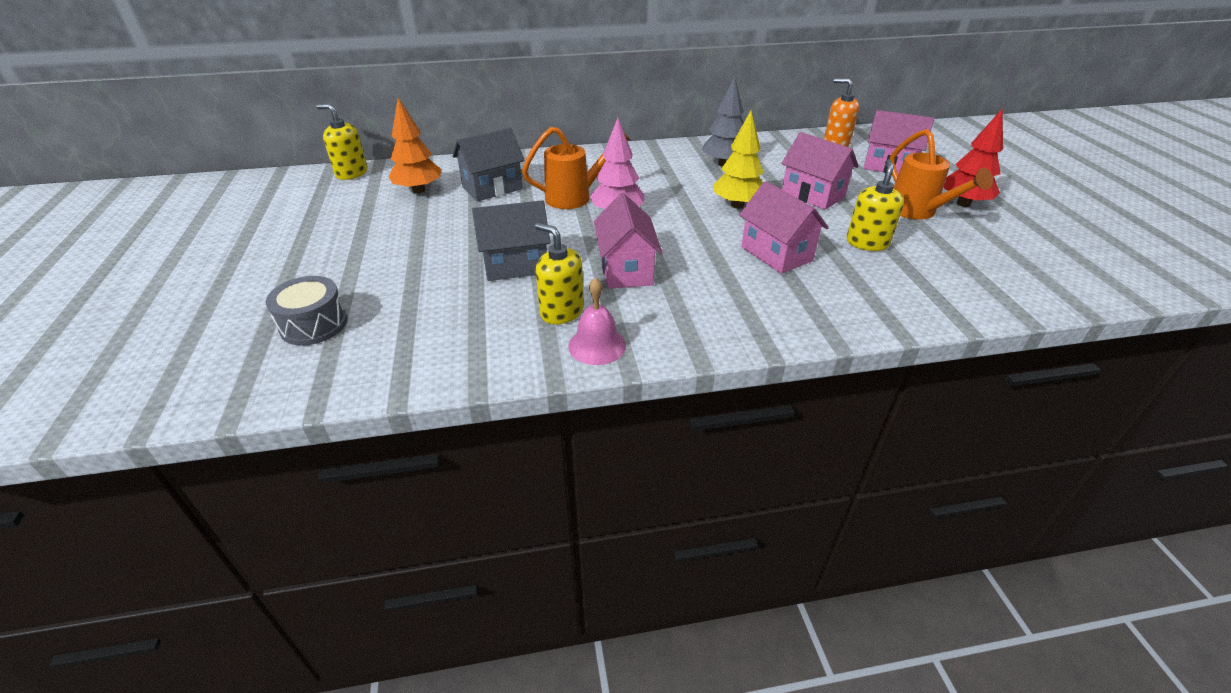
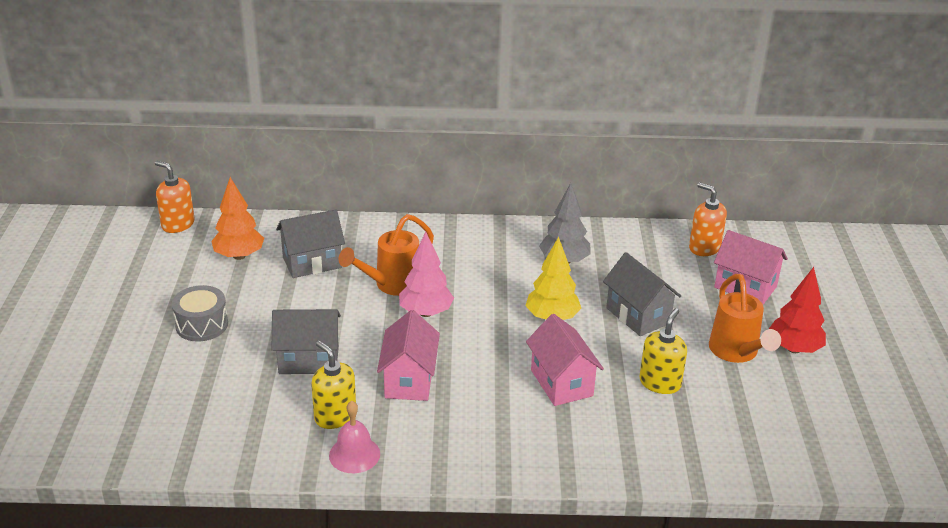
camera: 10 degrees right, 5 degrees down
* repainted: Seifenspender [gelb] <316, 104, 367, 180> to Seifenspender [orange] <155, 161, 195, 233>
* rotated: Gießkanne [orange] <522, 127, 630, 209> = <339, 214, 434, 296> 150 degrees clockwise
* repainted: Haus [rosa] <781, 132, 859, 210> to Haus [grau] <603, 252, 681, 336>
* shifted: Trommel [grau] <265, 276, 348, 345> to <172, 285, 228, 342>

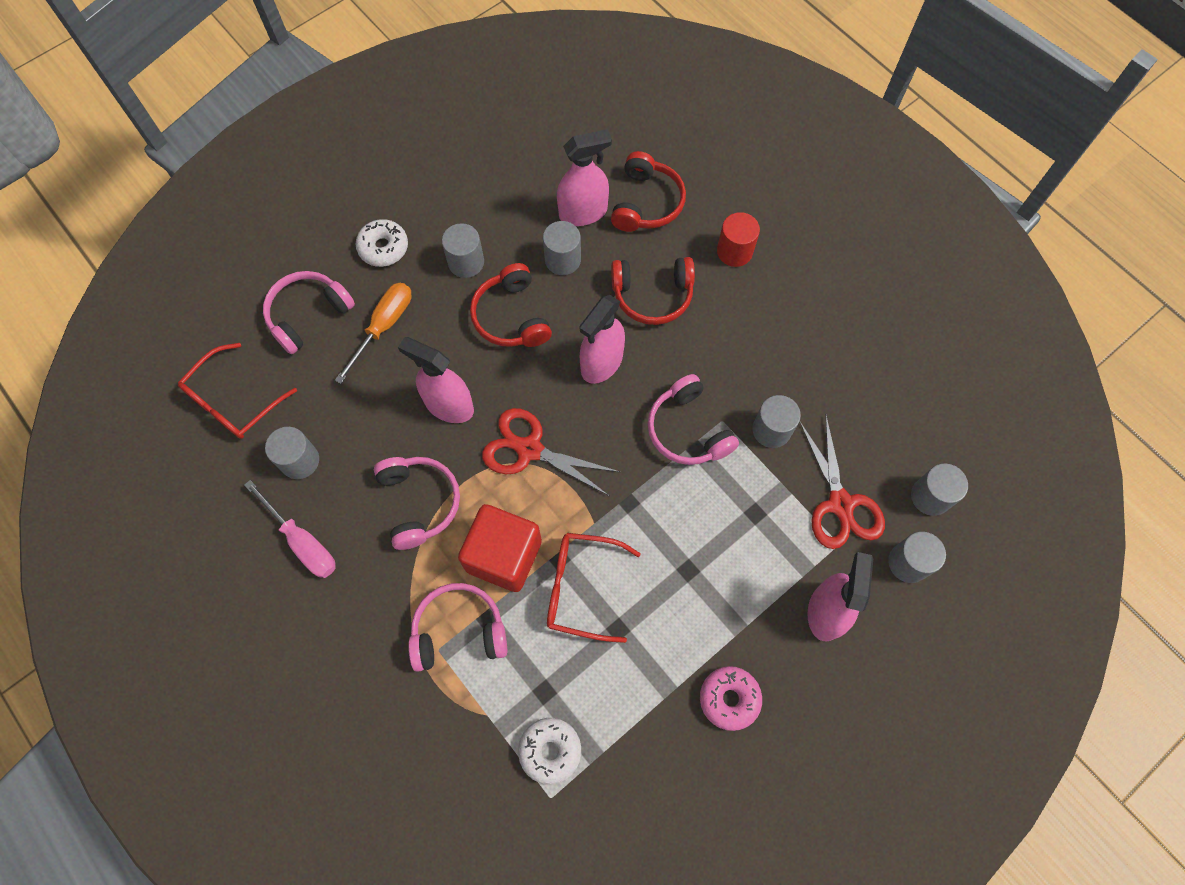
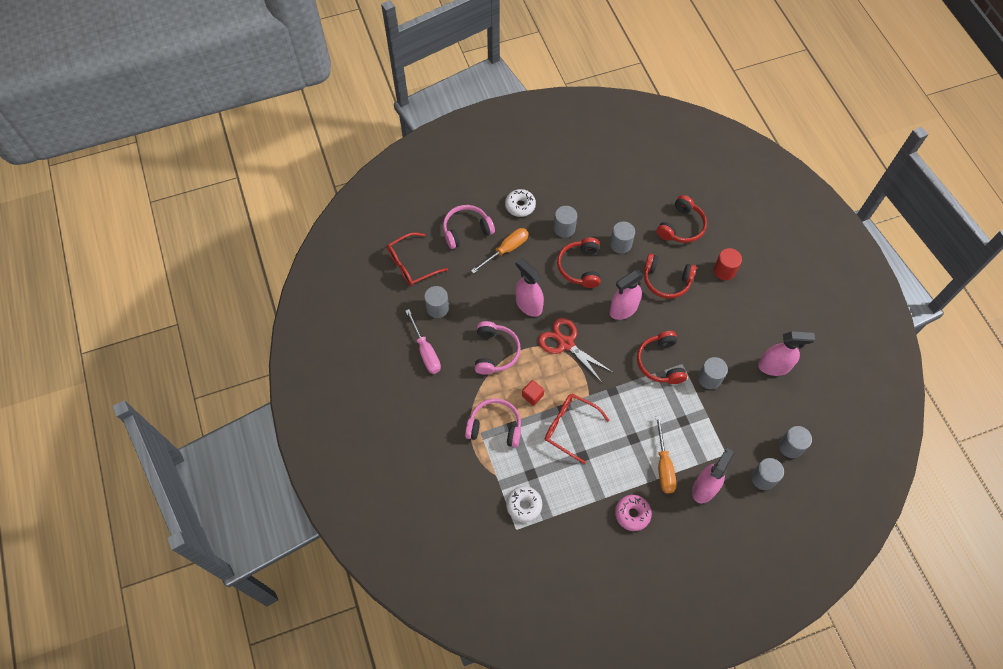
camera: 20 degrees right, 5 degrees down
* shifted: Sprühflasche [rosa] <557, 129, 612, 226> to <758, 331, 815, 376>
* repainted: Kopfhörer [rosa] <648, 374, 739, 465> to Kopfhörer [rot] <637, 331, 687, 384>
* gone: Schere [rot] <800, 416, 885, 549>
* scaled: Kubus [rot] <458, 504, 542, 592> = <522, 380, 544, 406> x0.46
* new: Schraubenzieher [orange] <655, 416, 677, 493>

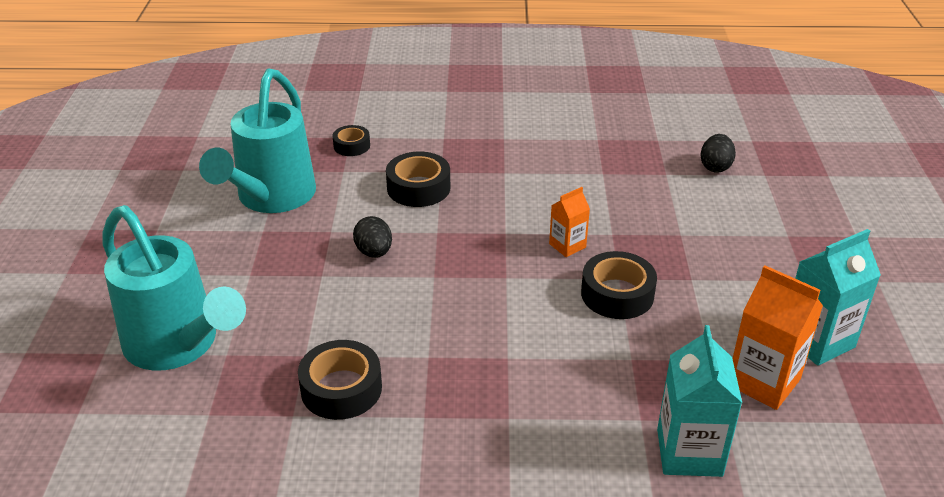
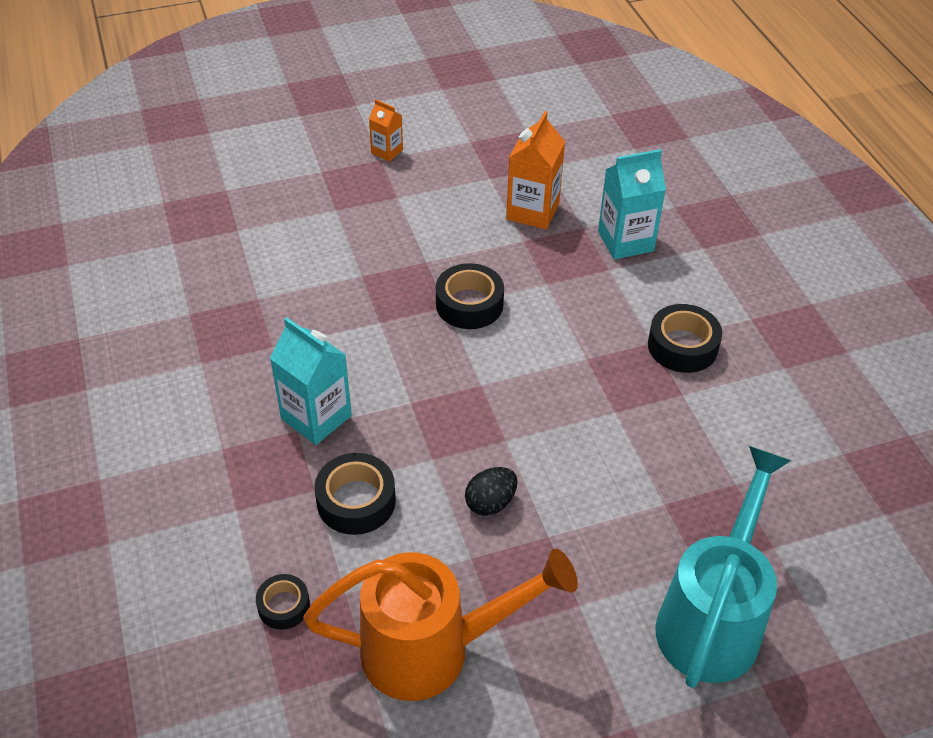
camera: 110 degrees left, 10 degrees up
* repainted: Gießkanne [türkis] <199, 68, 316, 213> to Gießkanne [orange] <303, 549, 578, 701>
* gone: Ei [schwarz] <700, 134, 736, 173>
* shifted: Getränkekarton [orange] <549, 187, 590, 257> to <369, 99, 403, 162>
* shifted: Getränkekarton [türkis] <795, 229, 881, 366> to <270, 317, 352, 445>
* shifted: Klebeband [schwarz] <298, 340, 382, 420> to <648, 304, 722, 373>

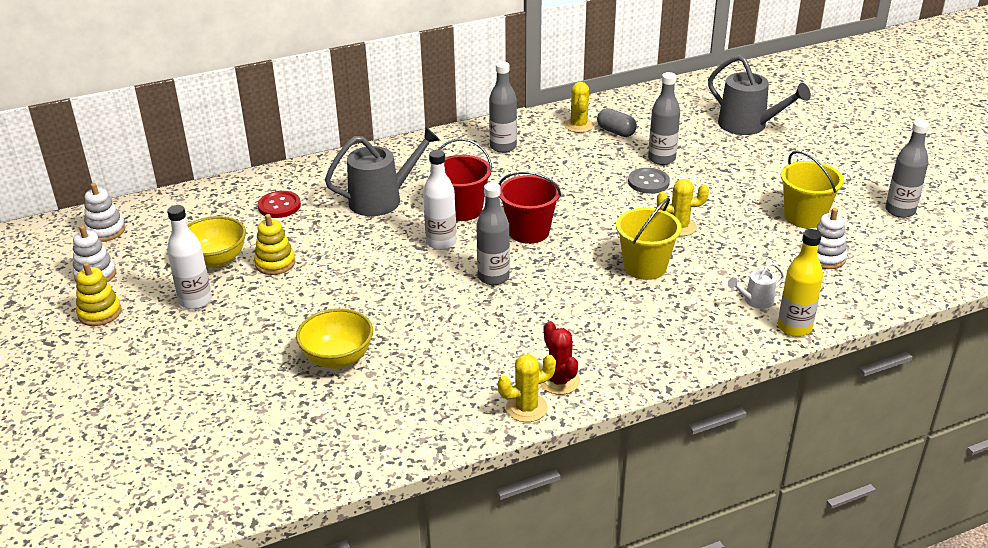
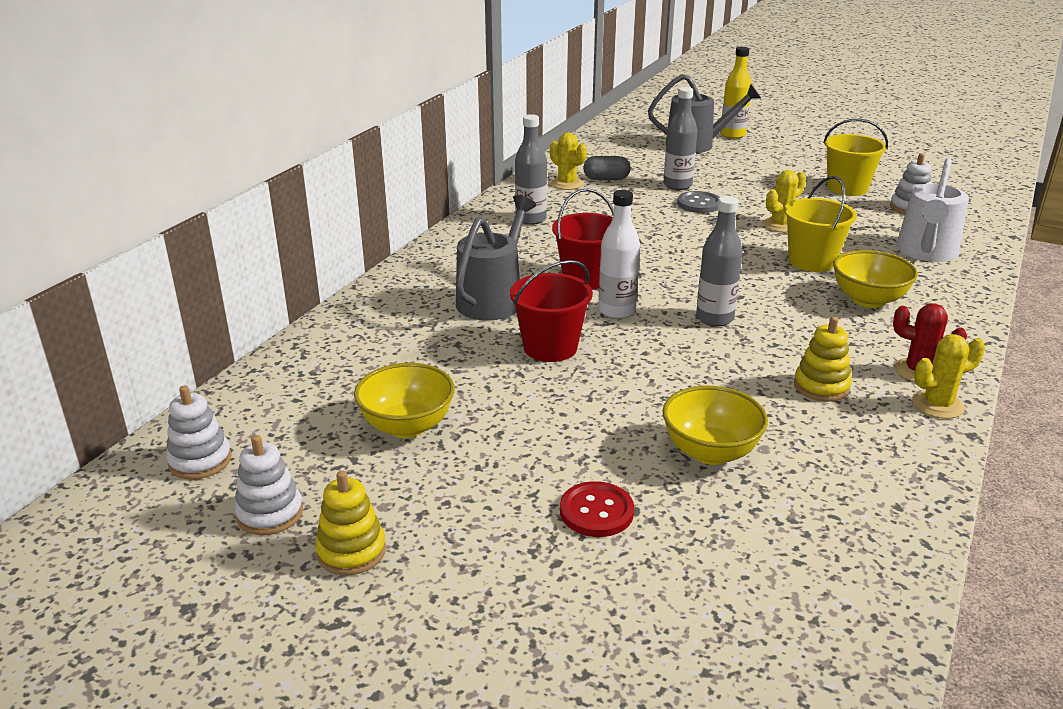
camera: 40 degrees left, 5 degrees down
* gone: Flasche [grau] <885, 120, 929, 218>
* shifted: Eimer [rot] <499, 171, 561, 244> to <510, 260, 593, 362>
* shifted: Knopf [rot] <258, 191, 301, 218> to <560, 481, 634, 537>
* gone: Flasche [weiß] <167, 205, 212, 309>
* shifted: Stapelspielzeug [gelb] <254, 214, 295, 275> to <794, 317, 852, 402>
* shifted: Flasche [gelb] <778, 229, 823, 337> to <720, 47, 752, 139>
* scaled: Gießkanne [weiß] <728, 262, 785, 309> = <896, 158, 969, 262> x2.03
* rotated: Kaktus [gelb] <498, 354, 556, 422> = <912, 334, 985, 419> 45 degrees clockwise
* new: Schüssel [gelb] <833, 250, 918, 308>

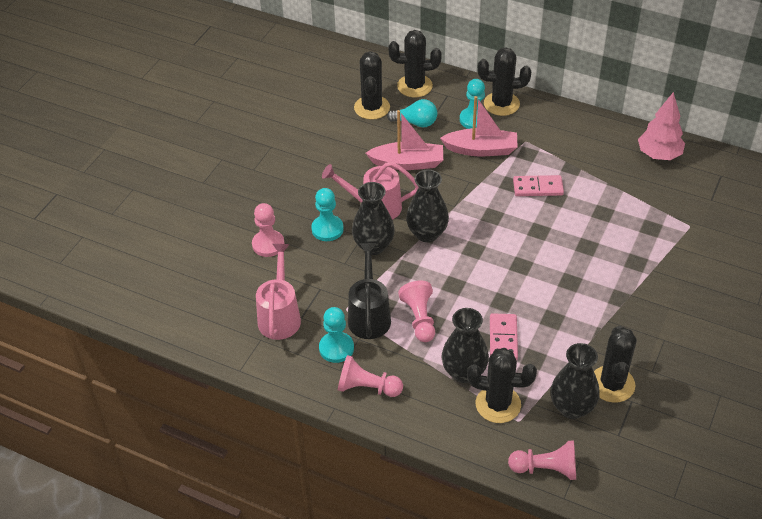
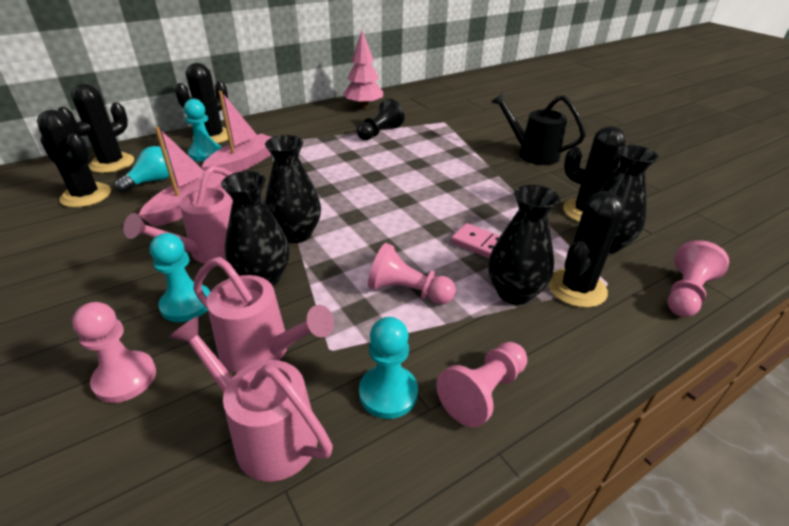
camera: 60 degrees left, 10 degrees down
* gone: Dominostein [rosa] <513, 175, 564, 196>
* shifted: Gießkanne [schwarz] <348, 243, 391, 339> to <491, 91, 586, 165>
* new: Bauer [schwarz] <357, 98, 405, 140>
* new: Gießkanne [rosa] <193, 257, 334, 373>

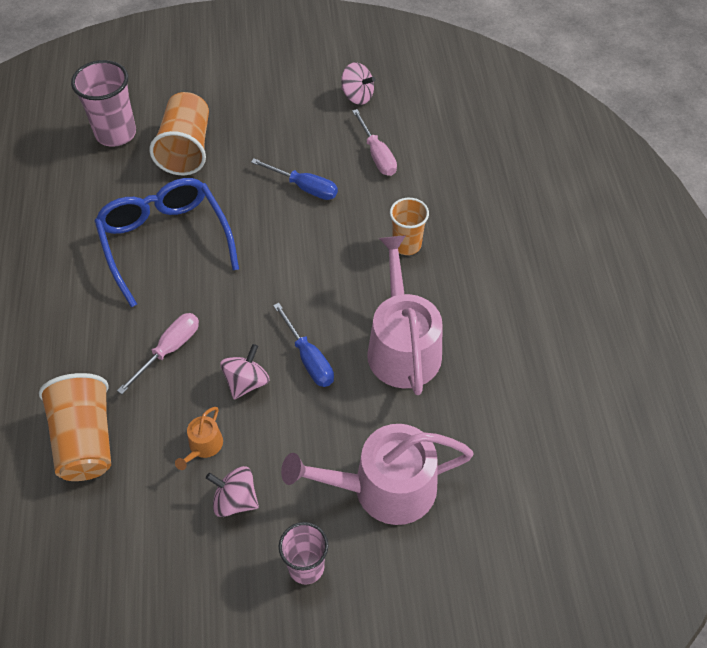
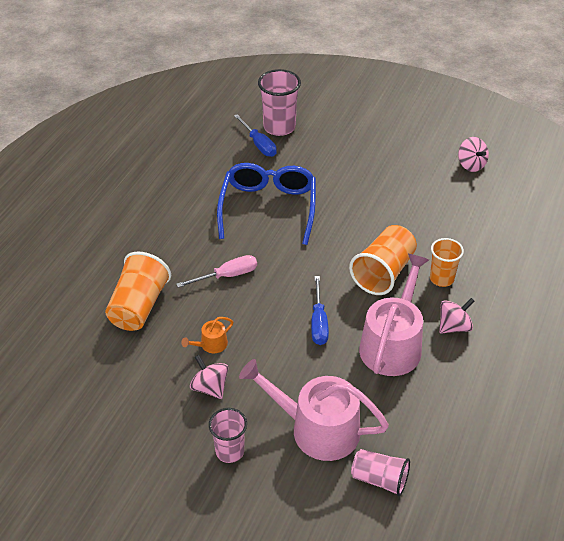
camera: 30 degrees right, 10 degrees down
* shifted: Becher [orange] <149, 92, 209, 175> to <349, 225, 417, 295>
* gone: Schraubenzieher [rosa] <352, 109, 397, 176>
* shifted: Schraubenzieher [blau] <251, 158, 338, 200> to <234, 114, 277, 157>
* shifted: Kreisel [rosa] <220, 344, 270, 400> to <439, 298, 474, 334>
* new: Becher [rosa] <351, 449, 410, 496>

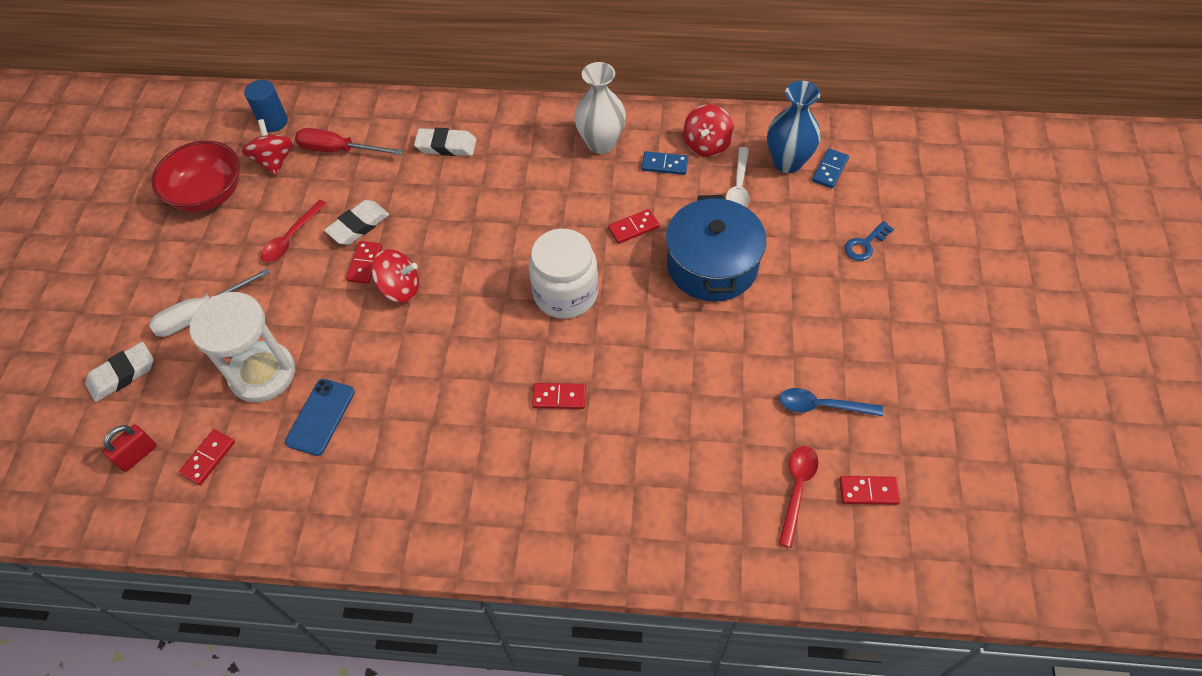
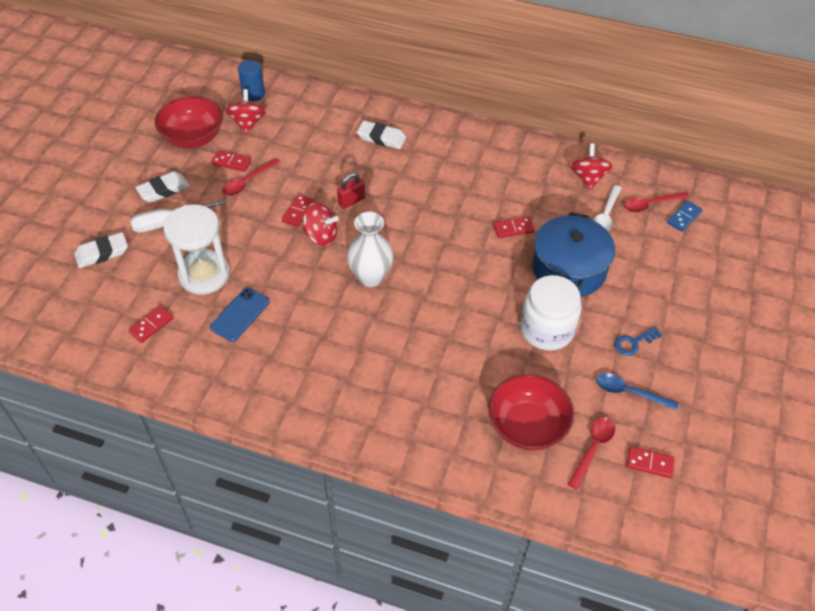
camera: 10 degrees right, 5 degrees down
* shifted: Vase [weiß] <574, 62, 626, 154> to <347, 212, 393, 287>
* swapped: Vase [blau] <767, 81, 820, 173> to Löffel [rot] <624, 192, 690, 212>
* rotated: Kreisel [rot] <683, 104, 734, 157> = <570, 144, 613, 190> 150 degrees clockwise
* gone: Schraubenzieher [rot] <295, 128, 403, 155>
* gone: Dominostein [blau] <641, 151, 688, 175>
* shifted: Radiergummi [weiß] <324, 200, 389, 245> to <135, 171, 190, 203>
* shifted: Schlüssel [blau] <844, 221, 894, 261> to <614, 327, 662, 356>
* shifted: Einmachglas [weiß] <529, 229, 598, 319> to <520, 275, 581, 350>
* shifted: Dominostein [rot] <532, 383, 586, 409> to <211, 150, 251, 172>
* shifted: Vorhängeschloss [rot] <102, 424, 157, 472> to <337, 173, 365, 209>
* new: Schüssel [rot] <488, 374, 574, 451>

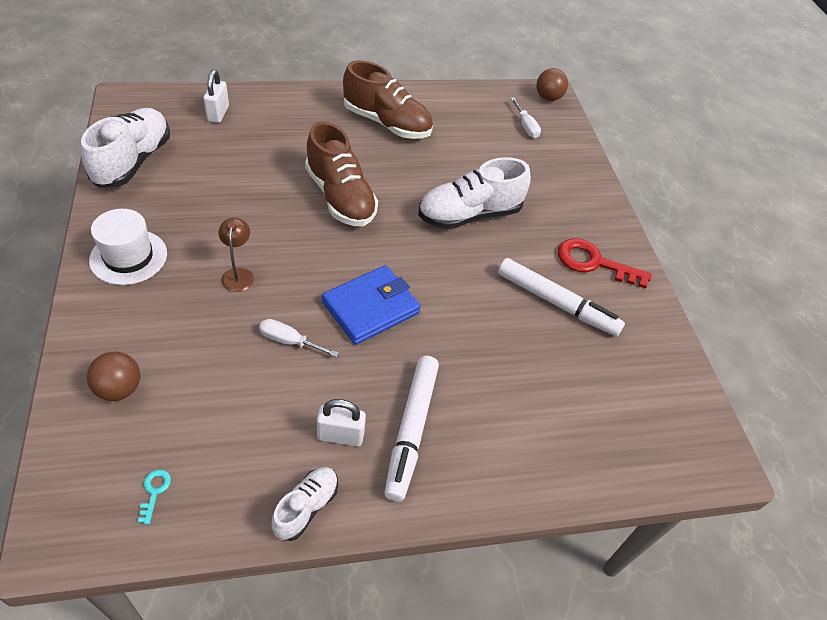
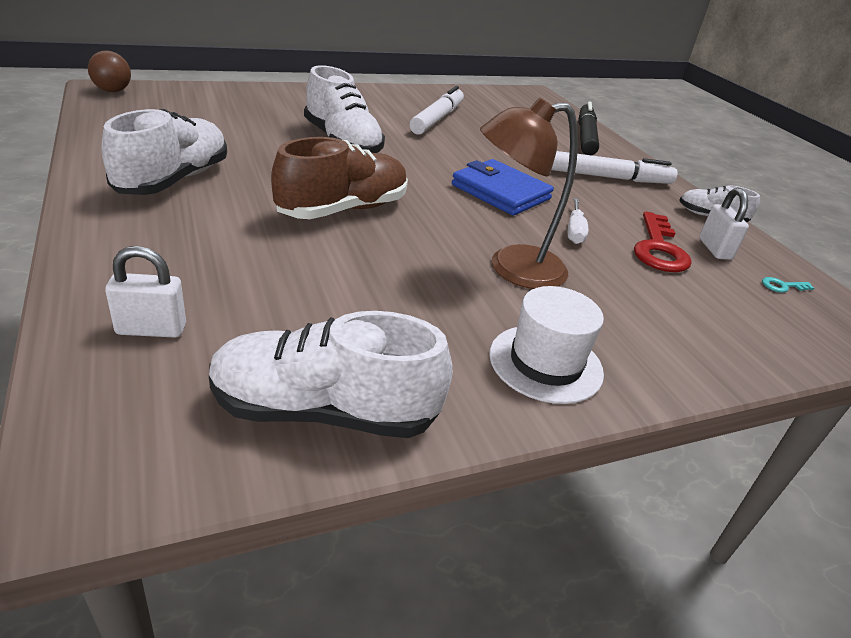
camera: 100 degrees left, 15 degrees down
* repainted: Schuh [braun] <343, 60, 433, 139> to Schuh [weiß] <101, 109, 227, 195>
* gone: Schraubenzieher [weiß] <511, 98, 541, 138>
* scaled: Lampe [braun] <218, 218, 254, 292> = <480, 97, 578, 289> x1.93
* shifted: Schlüssel [rot] <558, 238, 652, 289> to <634, 211, 692, 272>
* gone: Ball [braun] <87, 352, 140, 401>
* shifted: Vorhängeschloss [weiß] <317, 399, 366, 447> to <699, 188, 749, 260>
* new: Filzstift [schwarz] <578, 101, 599, 155>

